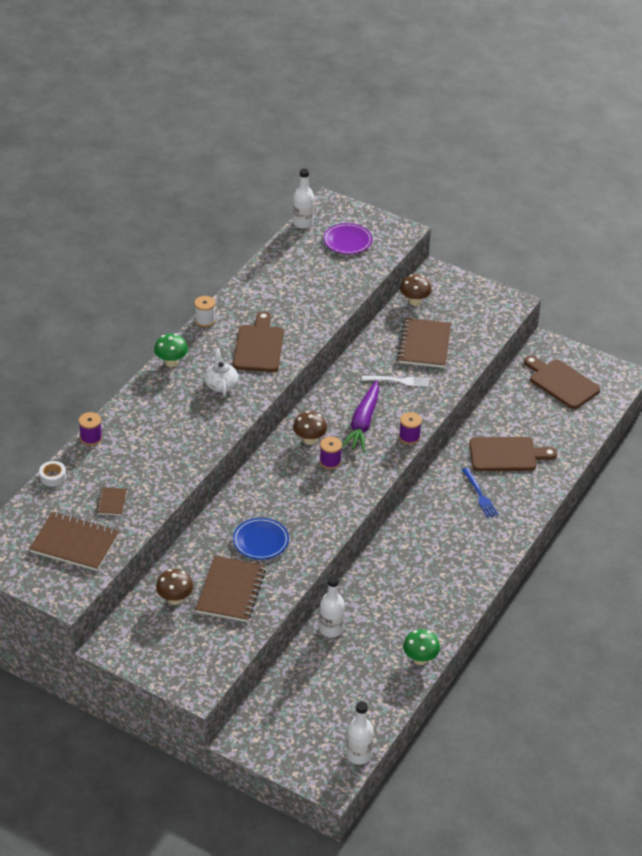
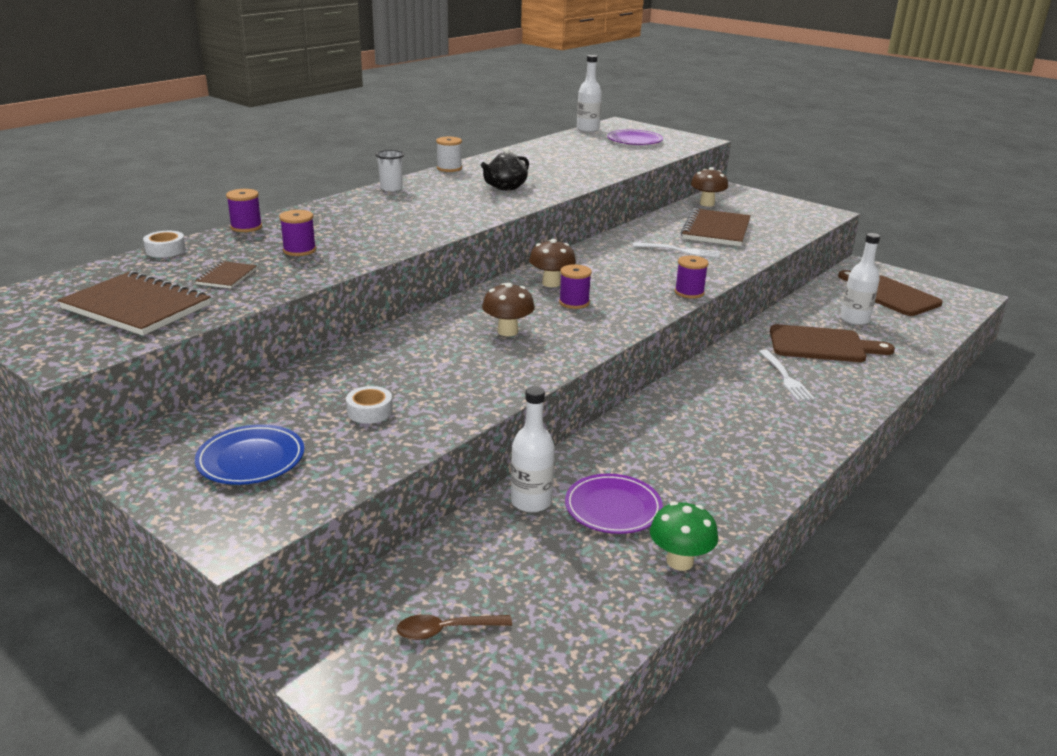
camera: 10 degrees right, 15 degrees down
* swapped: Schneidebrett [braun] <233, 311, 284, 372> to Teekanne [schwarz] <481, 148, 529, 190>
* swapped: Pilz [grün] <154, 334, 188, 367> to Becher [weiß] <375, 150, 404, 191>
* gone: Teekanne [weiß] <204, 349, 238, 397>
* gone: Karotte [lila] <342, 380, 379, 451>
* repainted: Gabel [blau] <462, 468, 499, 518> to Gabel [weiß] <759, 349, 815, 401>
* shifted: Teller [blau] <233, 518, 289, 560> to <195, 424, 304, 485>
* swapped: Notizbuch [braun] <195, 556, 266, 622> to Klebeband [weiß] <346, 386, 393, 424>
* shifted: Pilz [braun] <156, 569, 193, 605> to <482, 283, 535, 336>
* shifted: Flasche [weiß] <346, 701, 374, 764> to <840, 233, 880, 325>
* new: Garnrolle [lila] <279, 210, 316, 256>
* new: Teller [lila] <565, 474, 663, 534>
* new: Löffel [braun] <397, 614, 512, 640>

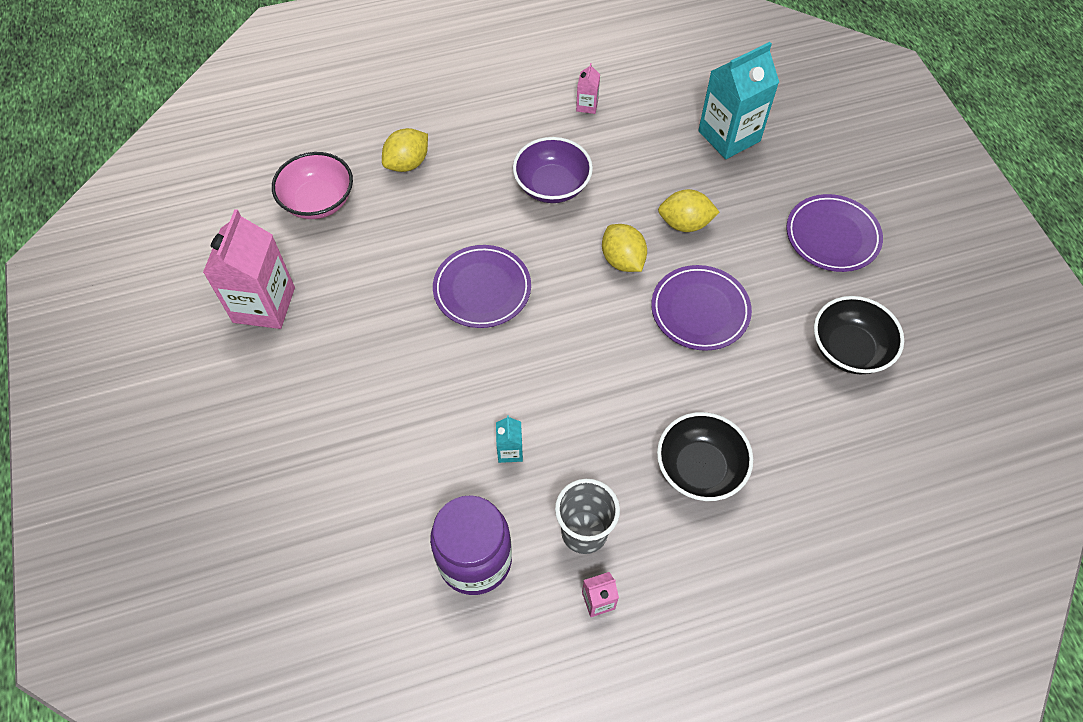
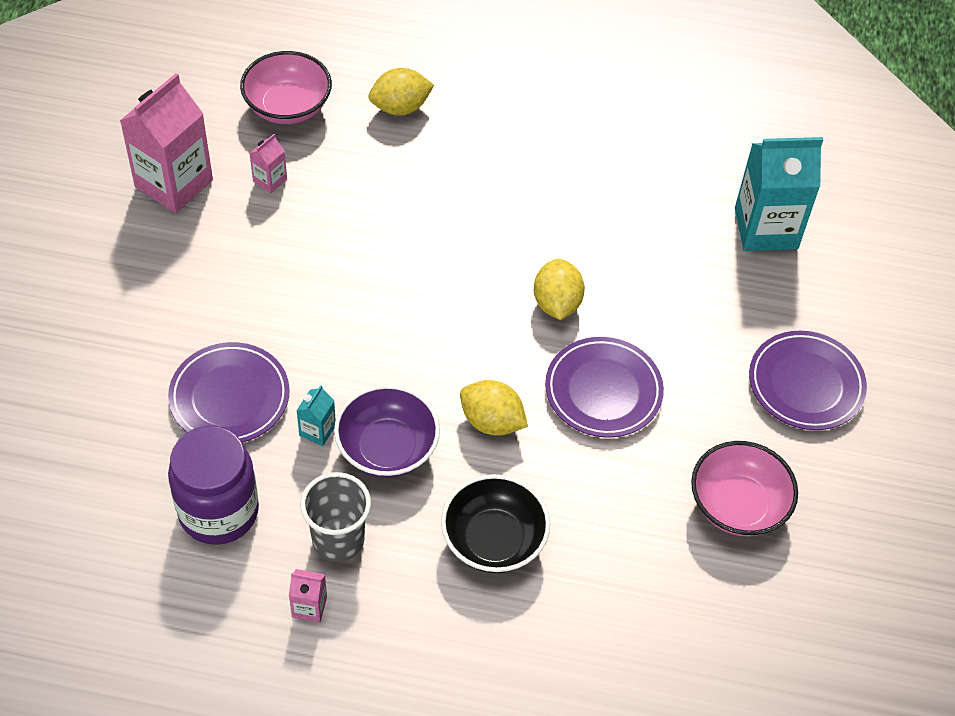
camera: 25 degrees right, 5 degrees down
* shifted: Getränkekarton [rosa] <576, 63, 600, 114> to <250, 134, 287, 193>
* shifted: Schüssel [lila] <513, 137, 593, 203> to <334, 385, 440, 478>
* shifted: Zitrone [gelb] <658, 189, 719, 232> to <460, 380, 528, 436>
* shifted: Teller [lila] <433, 245, 531, 328> to <168, 342, 290, 443>
* repainted: Schüssel [schwarz] <814, 296, 904, 374> to Schüssel [rosa] <691, 441, 798, 536>

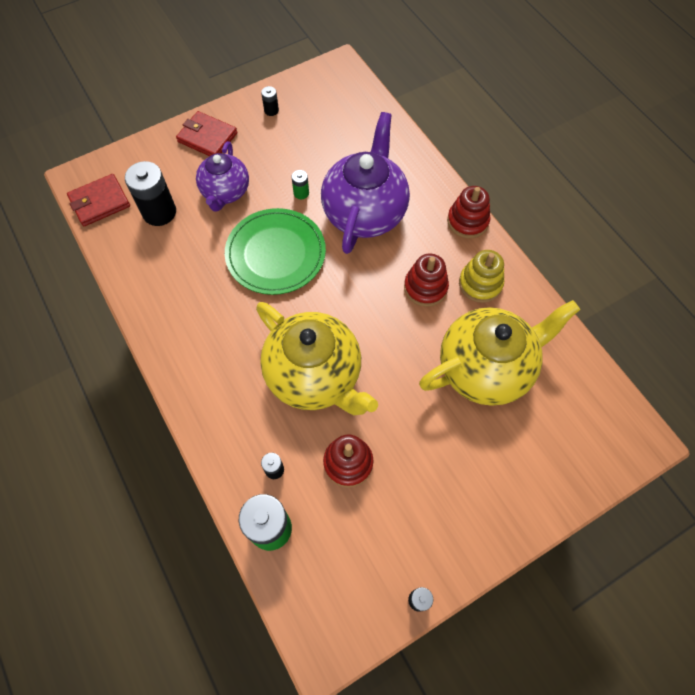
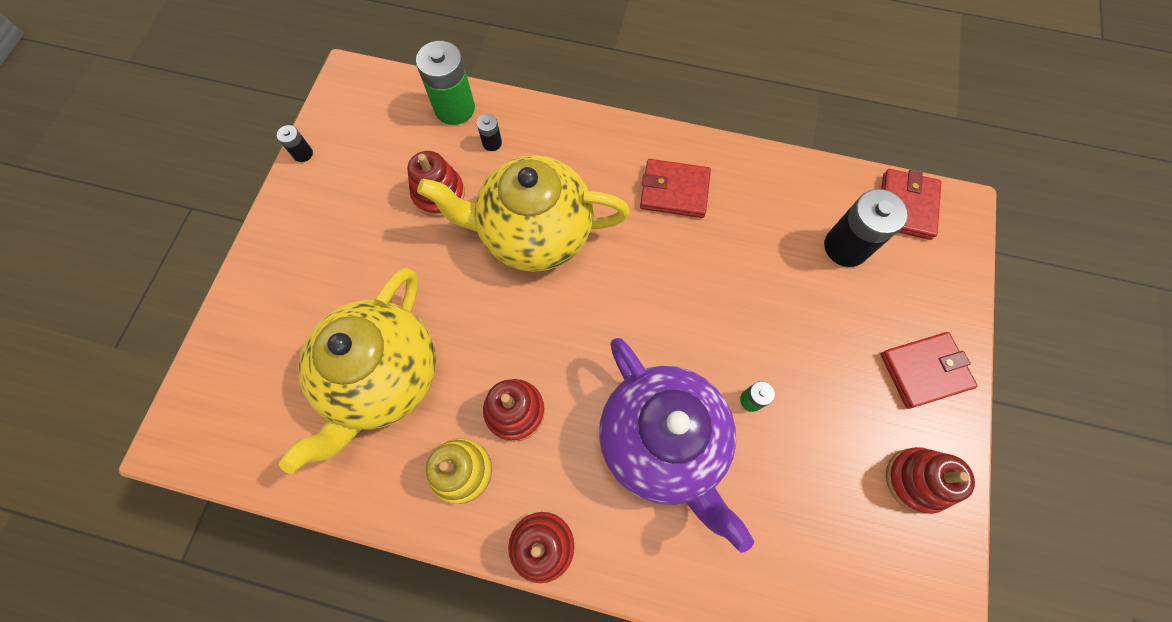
camera: 135 degrees right, 5 degrees up
* swapped: Batterie [schwarz] <261, 86, 279, 116> to Stapelspielzeug [rot] <886, 447, 975, 514>
* gone: Teekanne [lila] <196, 141, 249, 212>
* gone: Teller [grün] <225, 208, 326, 295>
* new: Geldbörse [rot] <640, 159, 711, 218>

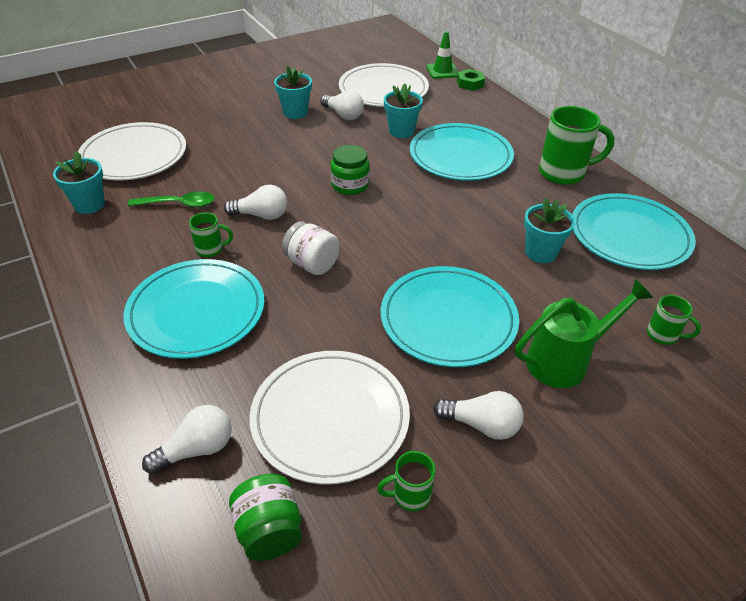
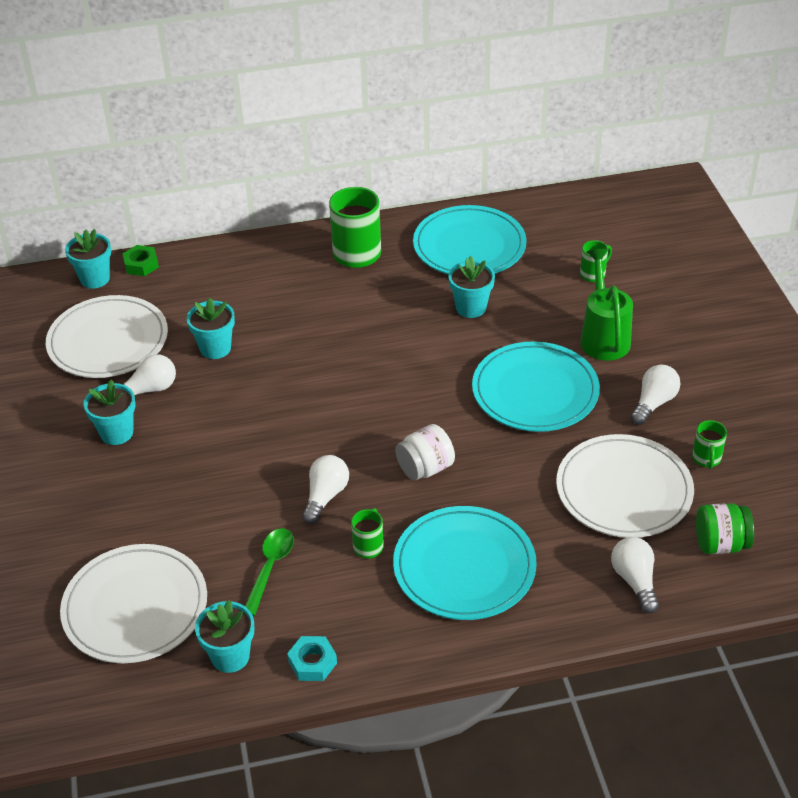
camera: 70 degrees left, 0 degrees up
* swapped: Leitkegel [grün] <426, 31, 458, 79> to Blumentopf [türkis] <65, 229, 111, 289>
* gone: Teller [türkis] <410, 123, 514, 181>
* gone: Einmachglas [grün] <331, 145, 370, 195>
* new: Sechskantmutter [türkis] <287, 636, 337, 681>

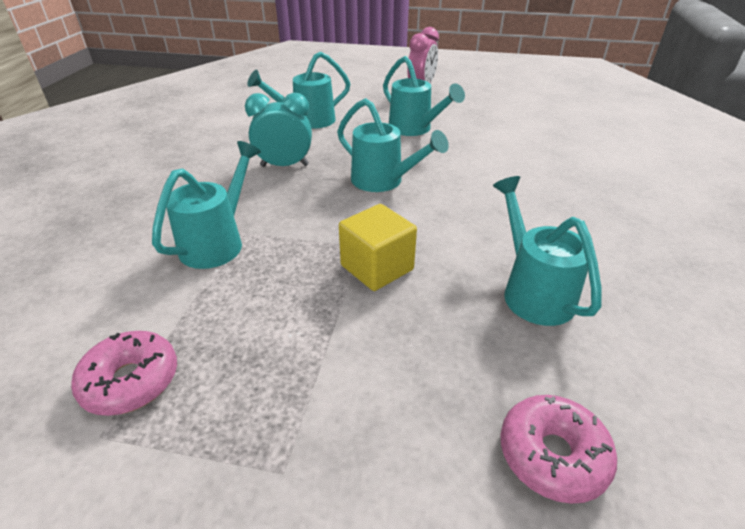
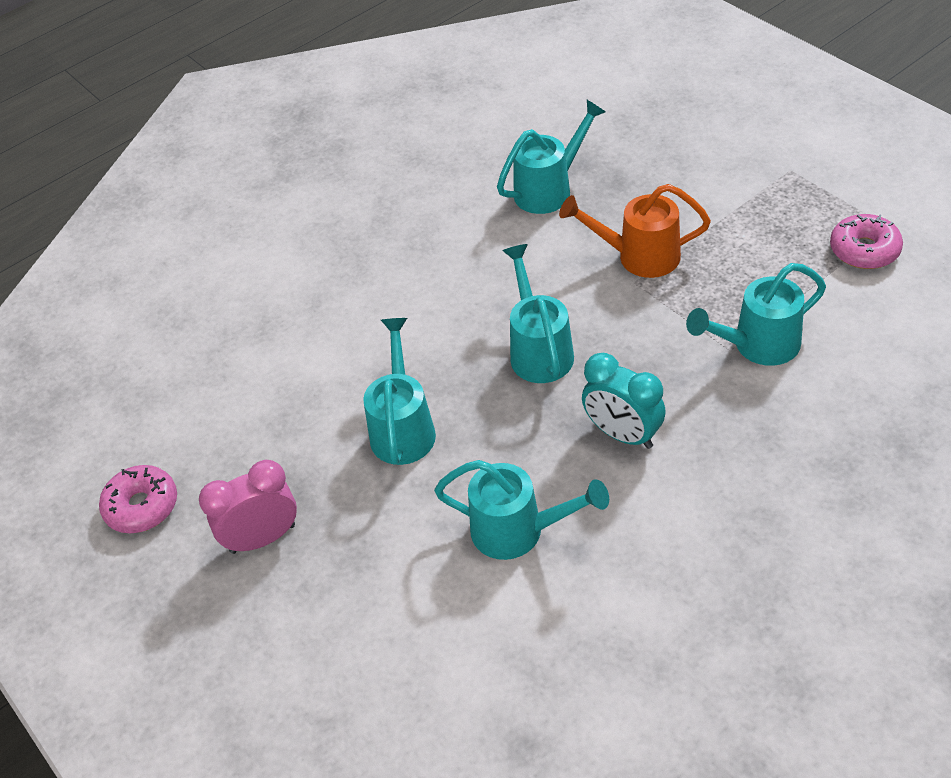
camera: 135 degrees left, 10 degrees up
* rotated: Gießkanne [türkis] <493, 176, 602, 326> = <497, 100, 606, 214> 150 degrees counterclockwise
* swapped: Kubus [gelb] <339, 204, 417, 291> to Gießkanne [orange] <559, 184, 711, 278>
* shifted: Donut [rosa] <500, 395, 617, 504> to <99, 465, 177, 533>

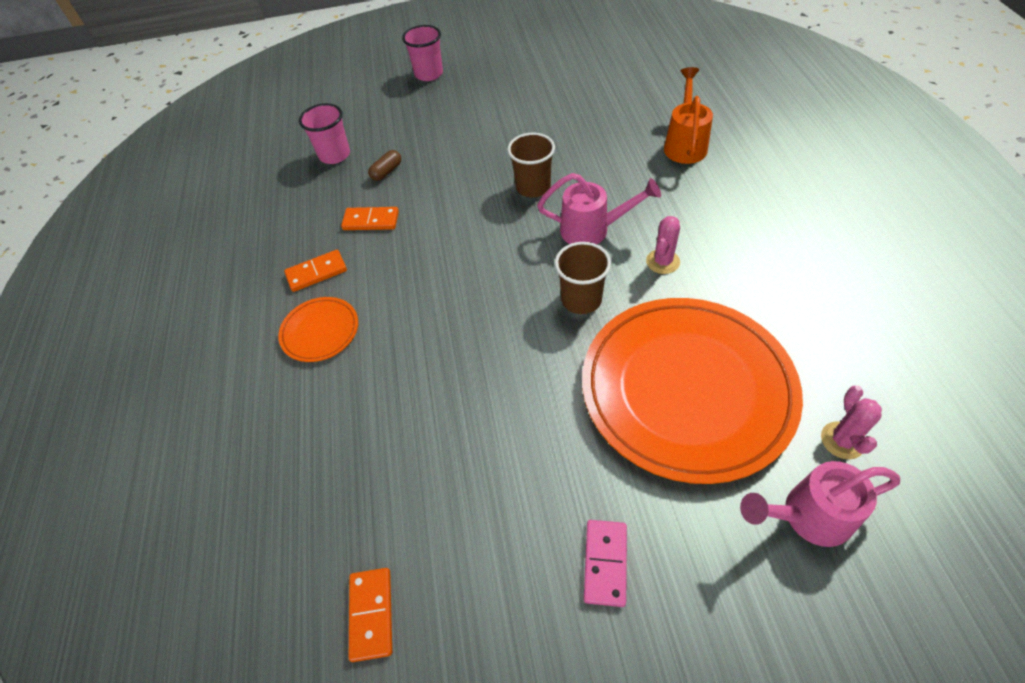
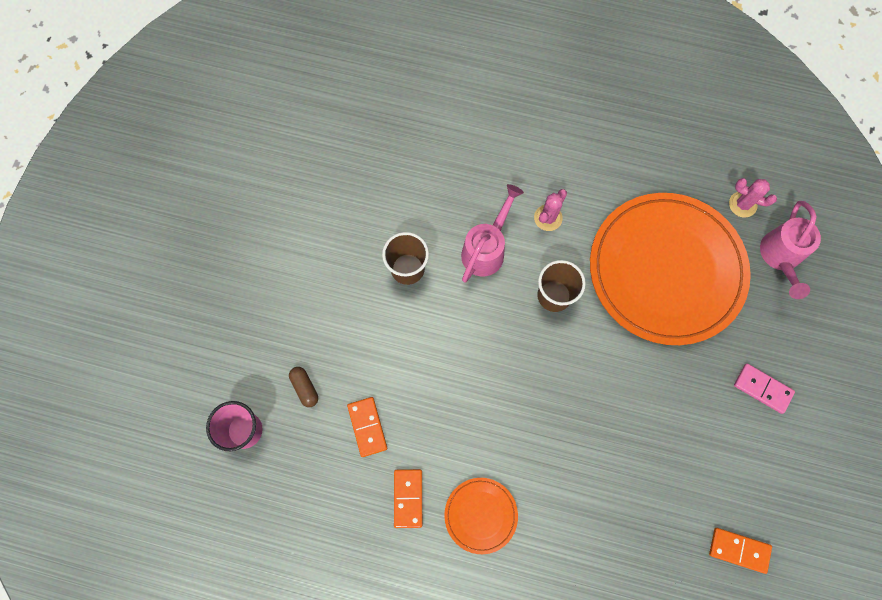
camera: 70 degrees left, 20 degrees up
* gone: Becher [rosa] <402, 25, 443, 81>
* gone: Gießkanne [orange] <664, 67, 713, 164>
* rotated: Dominostein [orange] <341, 207, 399, 230> = <347, 397, 387, 457> 45 degrees counterclockwise
* rotated: Kaktus [rosa] <646, 216, 680, 274> = <534, 189, 567, 231> 75 degrees clockwise

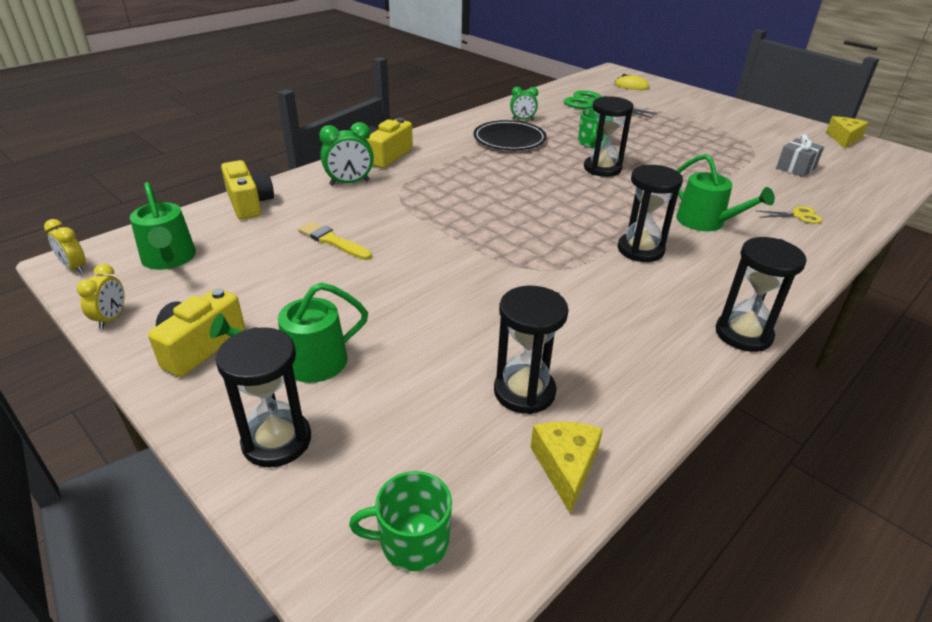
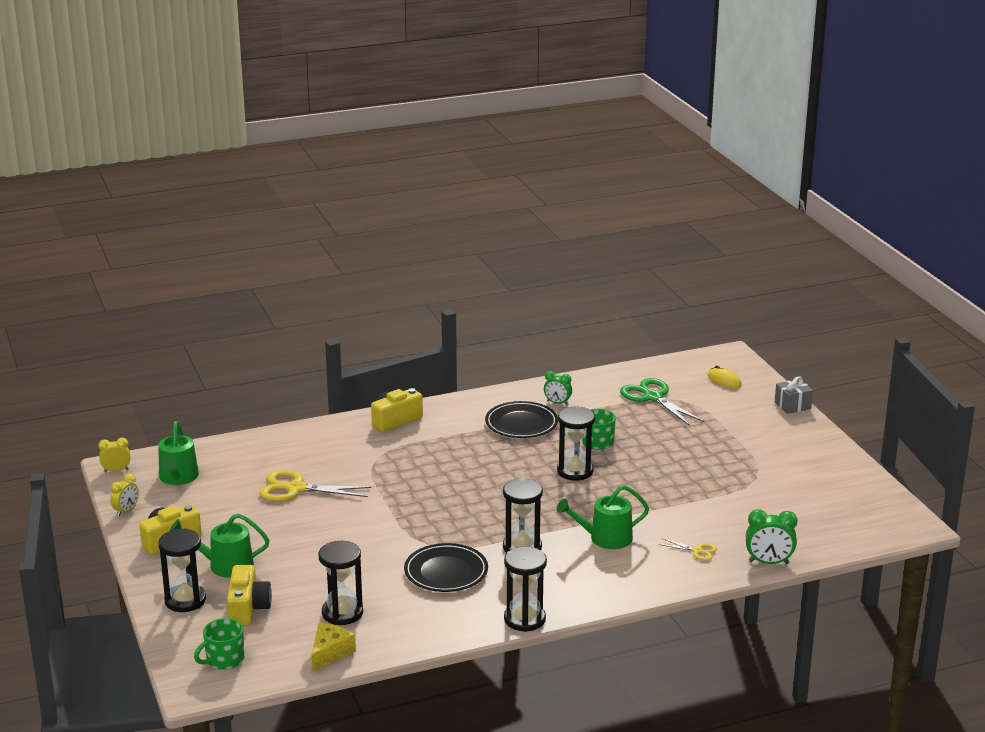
camera: 25 degrees right, 10 degrees down
* gone: Käse [gelb] <826, 116, 869, 148>
* shifted: Wecker [grün] <319, 122, 374, 186> to <746, 509, 798, 564>
* shifted: Geschenk [grau] <776, 134, 824, 177> to <775, 376, 813, 414>
* rotated: Gießkanne [grün] <676, 154, 775, 231> = <557, 485, 649, 549> 90 degrees clockwise
* shifted: Kamera [gelb] <221, 160, 274, 220> to <227, 565, 272, 626>
* rotated: Wecker [gelb] <44, 219, 86, 273> = <98, 438, 130, 472> 105 degrees clockwise
* swapped: Pinsel [gelb] <298, 221, 372, 260> to Schere [gelb] <259, 470, 372, 502>
* rotated: Tasse [grün] <349, 471, 452, 571> = <194, 618, 244, 670> 60 degrees counterclockwise
* new: Teller [schwarz] <404, 543, 488, 592>

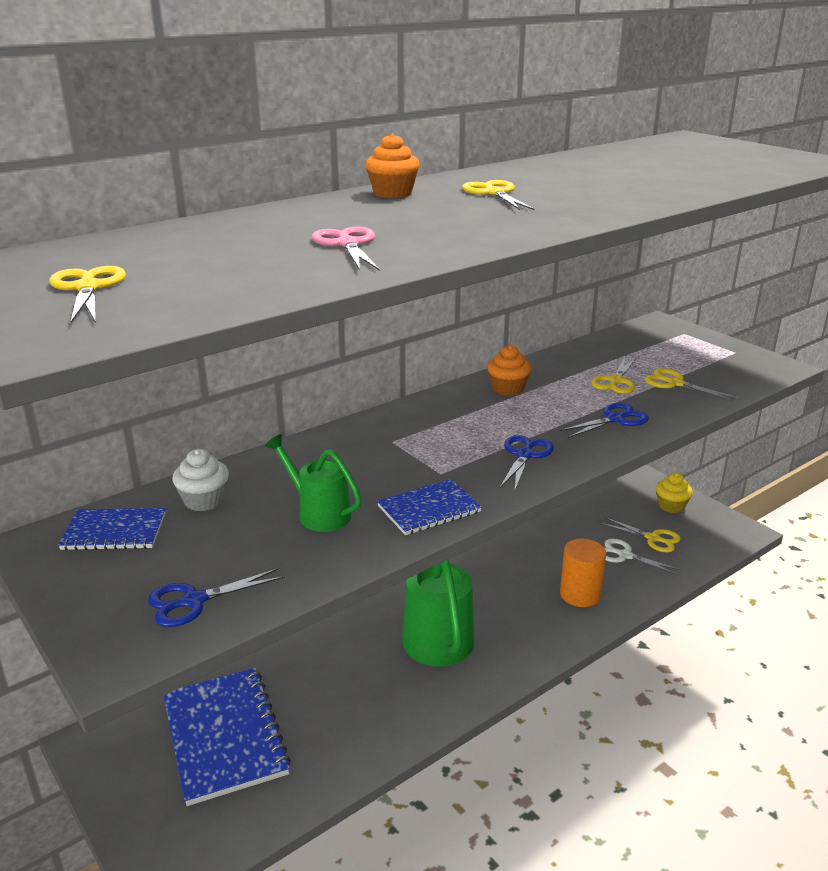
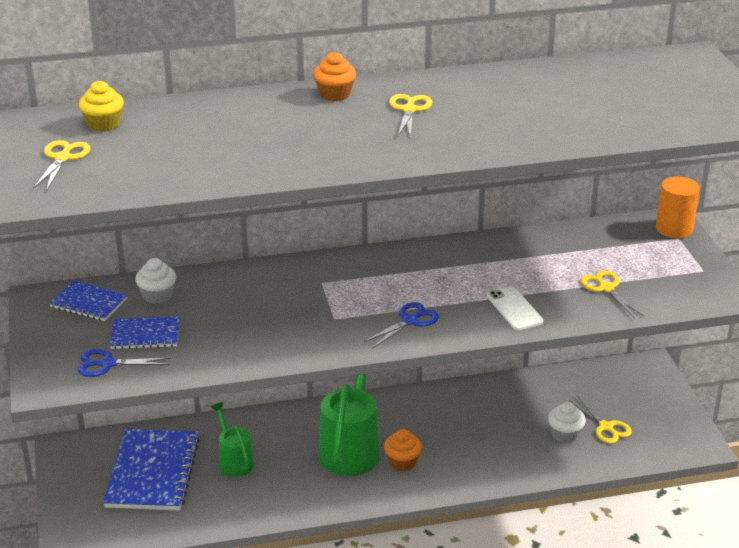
camera: 25 degrees right, 5 degrees up
* gone: Schere [rosa] <312, 227, 380, 271>
* shifted: Muffin [orange] <487, 345, 531, 396> to <384, 429, 422, 471>
* gone: Schere [gelb] <591, 357, 636, 394>
* swapped: Schere [blau] <559, 403, 649, 438> to Handy [weiß] <487, 287, 543, 330>
* shifted: Gießkanne [grün] <265, 434, 362, 532> to <211, 402, 254, 477>
* shifted: Muffin [gelb] <656, 473, 693, 513> to <79, 81, 124, 132>
* shifted: Notizbuch [blau] <377, 479, 482, 535> to <110, 316, 179, 349>
* shifted: Vollzylinder [orange] <560, 539, 606, 607> to <656, 177, 699, 238>
* swapped: Schere [weiß] <604, 539, 682, 575> to Muffin [weiß] <548, 402, 586, 443>

